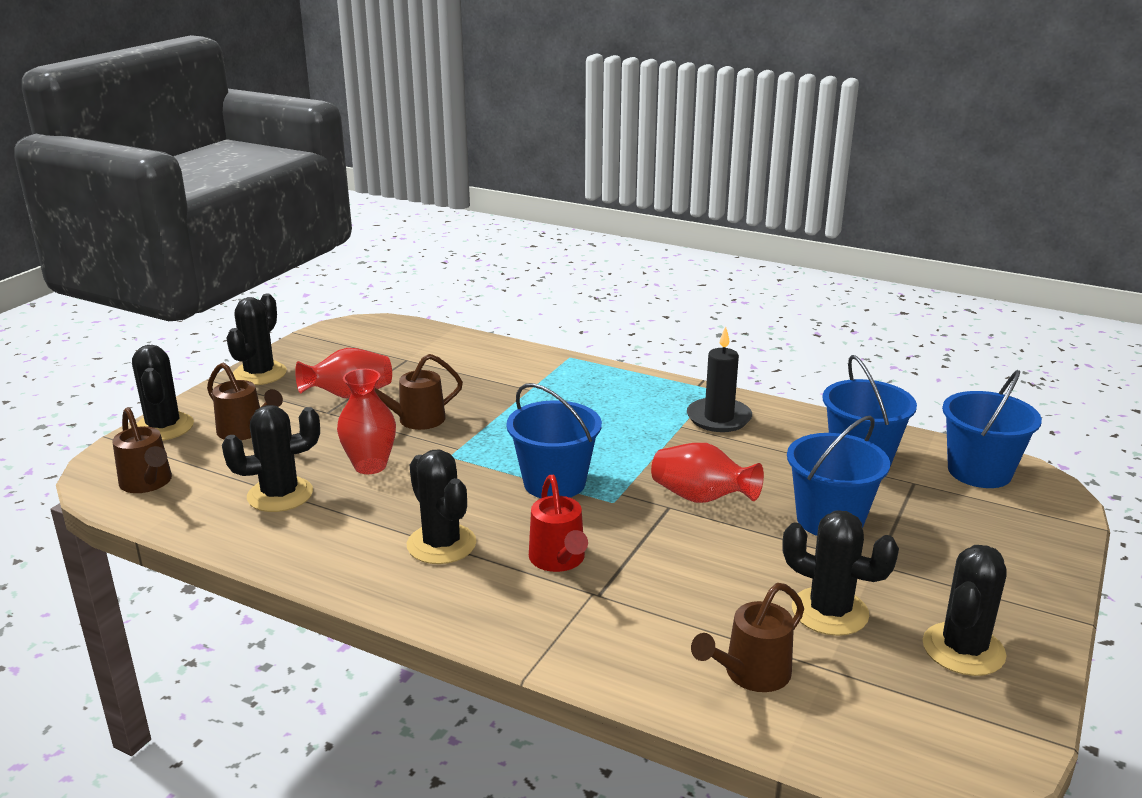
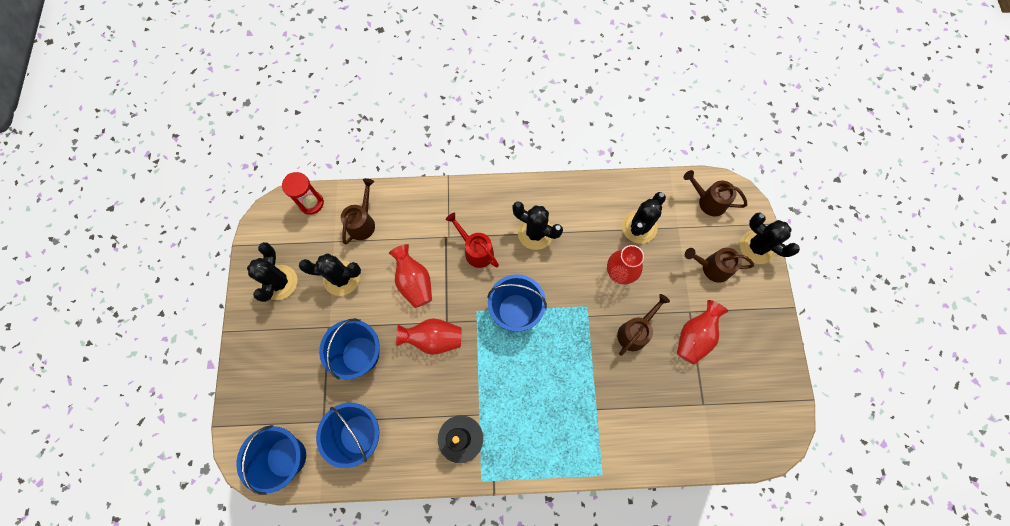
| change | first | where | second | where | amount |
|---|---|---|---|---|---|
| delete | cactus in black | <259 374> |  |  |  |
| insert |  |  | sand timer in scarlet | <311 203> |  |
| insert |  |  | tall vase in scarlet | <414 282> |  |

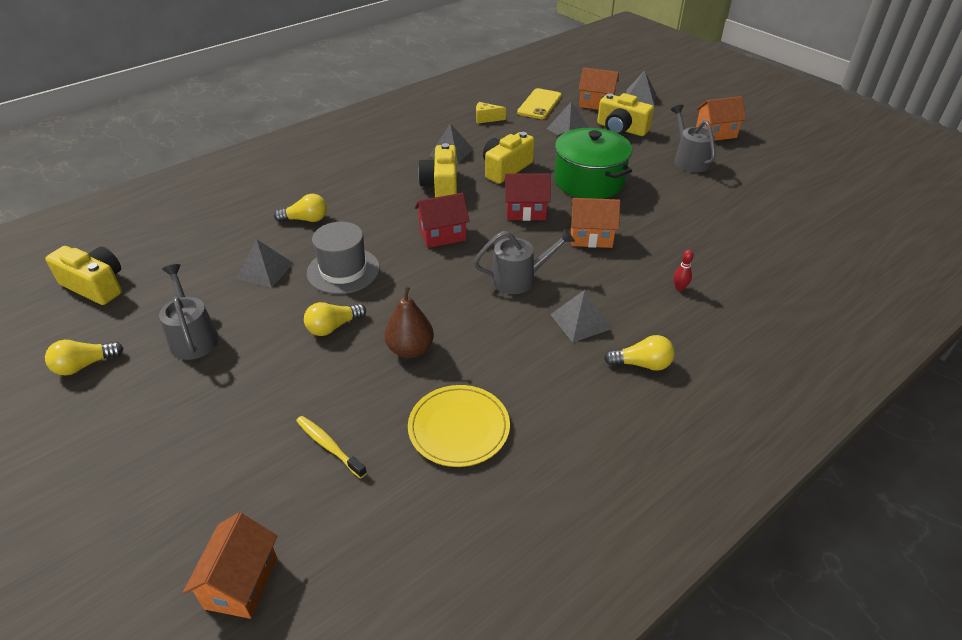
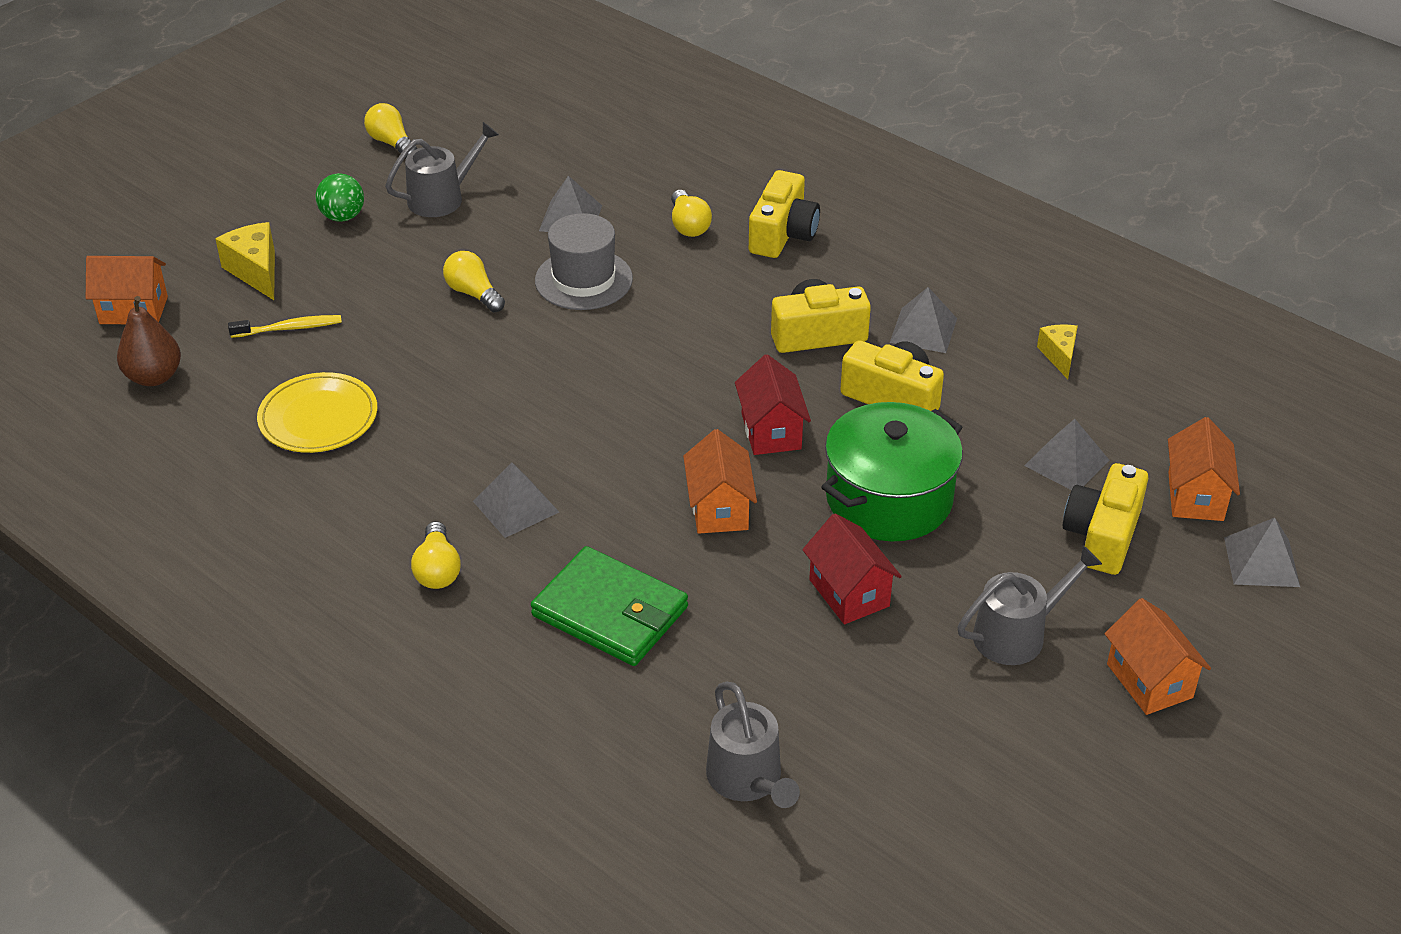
| change | first | where | second | where | amount |
|---|---|---|---|---|---|
| move | photo camera in bright yellow | <95 286> |  | <782 234> |  |
| rotate | tooth brush in bright yellow | <329 446> |  | <289 328> | 45 degrees clockwise |
| move | toy pear in dark brown | <410 349> |  | <154 377> |  |
| move | cottage in scarlet | <442 235> |  | <849 593> |  |
| move | sprinkling can in gray | <519 279> |  | <748 779> |  |
| delete | phone in bright yellow | <539 104> |  |  |  |
| replace | tenpin in scarlet | <679 288> | card wallet in emerald | <610 611> |  |
| insert |  |  | piece of cheese in bright yellow | <256 271> |  |
| insert |  |  | play ball in emerald | <343 217> |  |

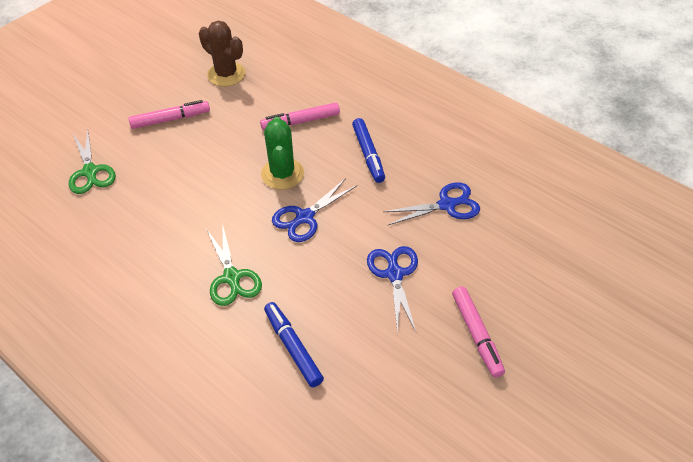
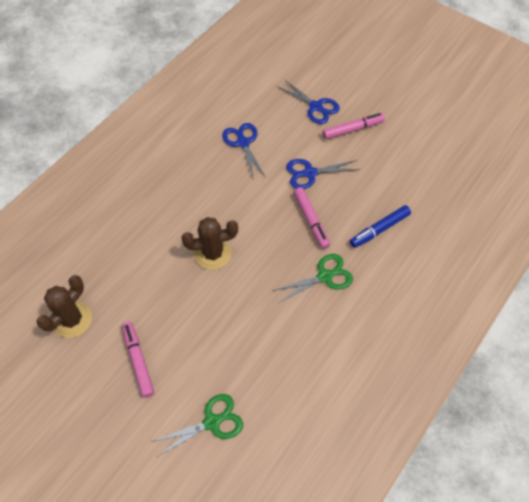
| change | first | where | second | where | amount |
|---|---|---|---|---|---|
| move | marker pen in rosy | <301 122> |  | <311 220> |  |
| recolor | cactus in emerald | <282 174> | cactus in dark brown | <213 253> |  |
| move | shears in royal blue | <305 217> |  | <315 107> |  |
| delete | marker pen in royal blue | <368 154> |  |  |  |

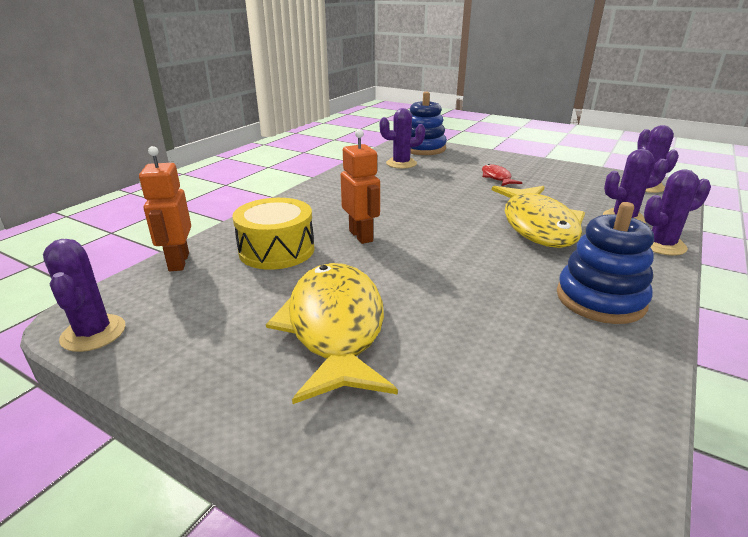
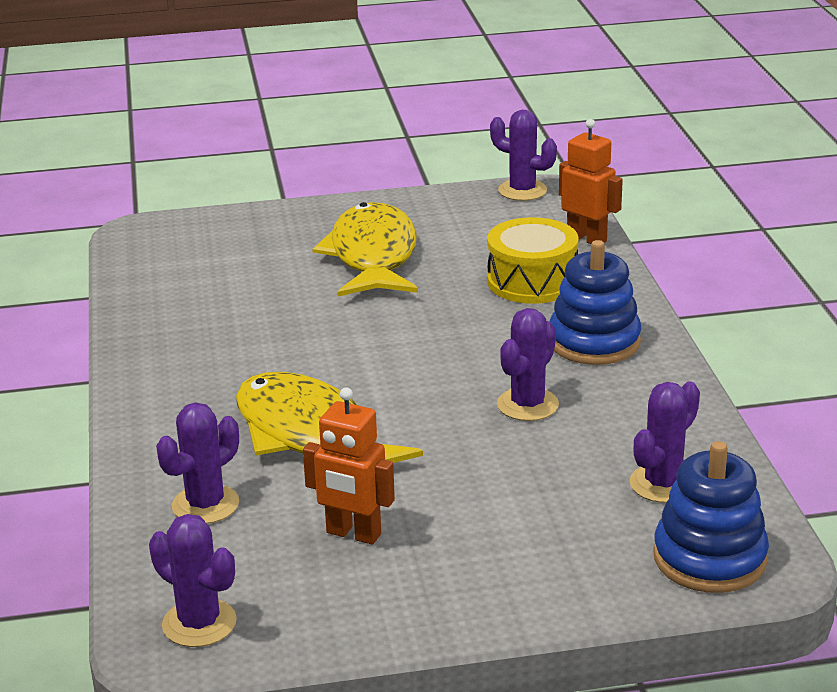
| change | first | where | second | where | amount |
|---|---|---|---|---|---|
| rotate | fish figure in bright yellow | <335 328> |  | <373 256> | 135 degrees counterclockwise |
| move | robot figure in orange | <361 236> |  | <353 534> |  |
| delete | fish figure in scarlet | <497 178> |  |  |  |
| move | stacking rings in royal blue | <600 299> |  | <594 342> |  |
| move | cactus in violet | <661 245> |  | <527 405> |  |

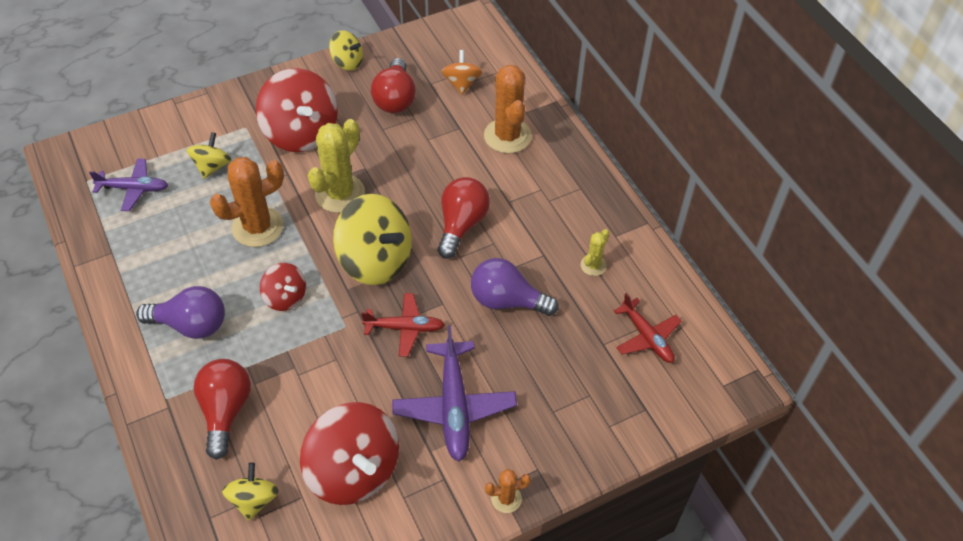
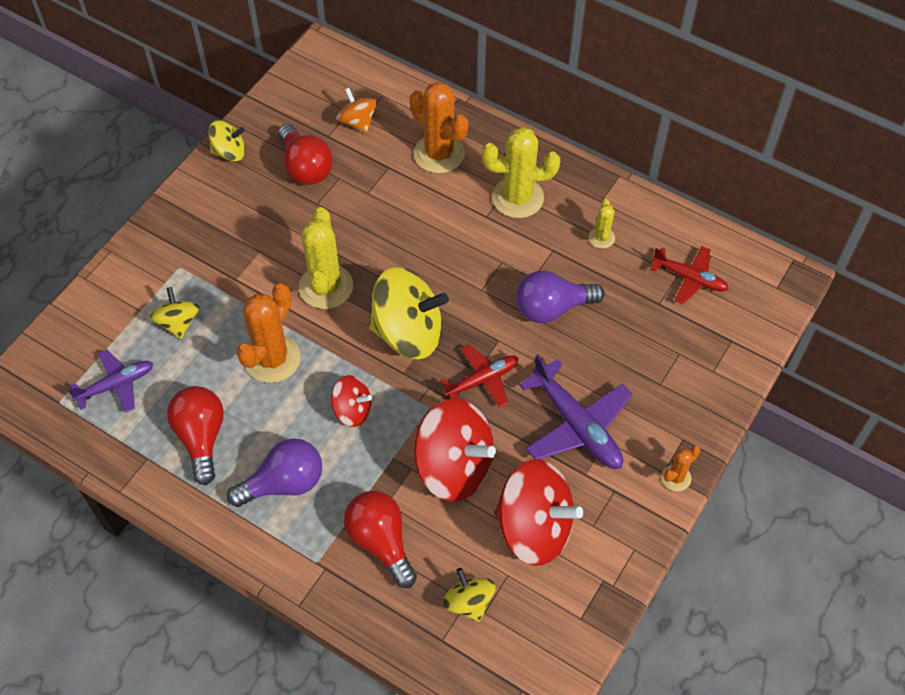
| change | first | where | second | where | amount |
|---|---|---|---|---|---|
| move | spinning top in scarlet | <301 133> |  | <454 466> |  |
| move | light bulb in scarlet | <461 224> |  | <201 437> |  |
| insert |  |  | cactus in bright yellow | <518 198> |  |

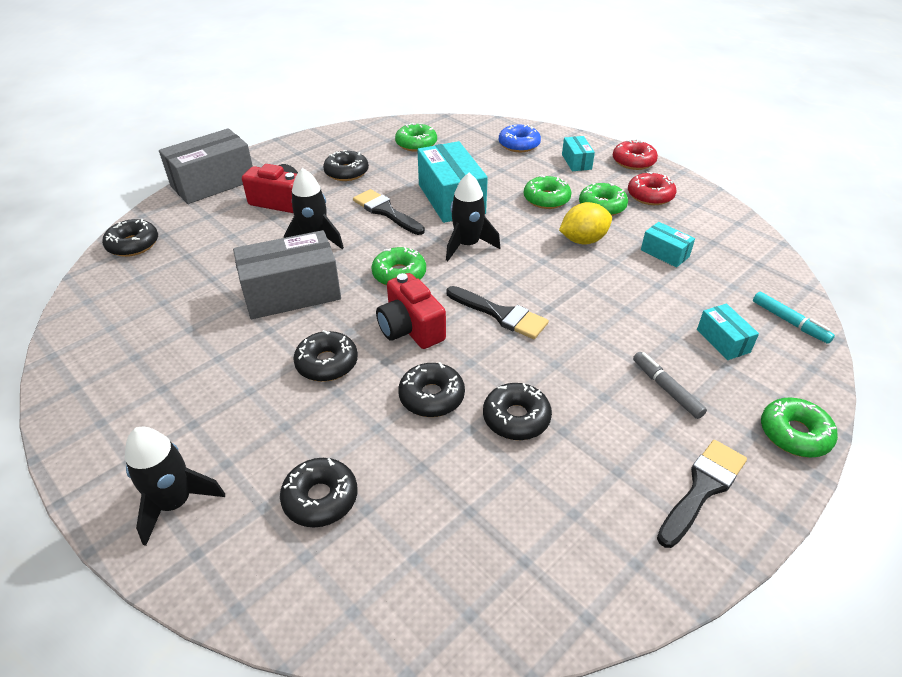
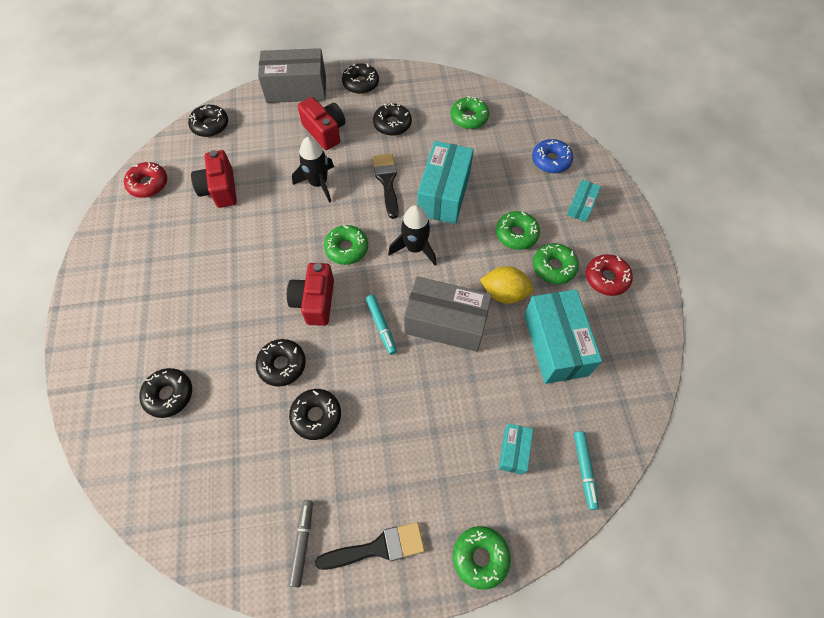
| change | first | where | second | where | amount |
|---|---|---|---|---|---|
| delete | toy rocket in black | <175 503> |  |  |  |
| move | parcel in gray | <292 293> |  | <446 323> |  |
| move | doughnut in black | <327 363> |  | <361 83> |  |
| replace | paintbrush in black | <500 314> | marker pen in turquoise | <381 326> |  |
| move | doughnut in scarlet | <633 161> |  | <148 184> |  |
| move | marker pen in gray | <666 389> |  | <302 543> |  |
| resize | parcel in turquoise | <665 253> |  | <555 344> | x2.01 |
| insert |  |  | photo camera in scarlet | <220 189> |  |

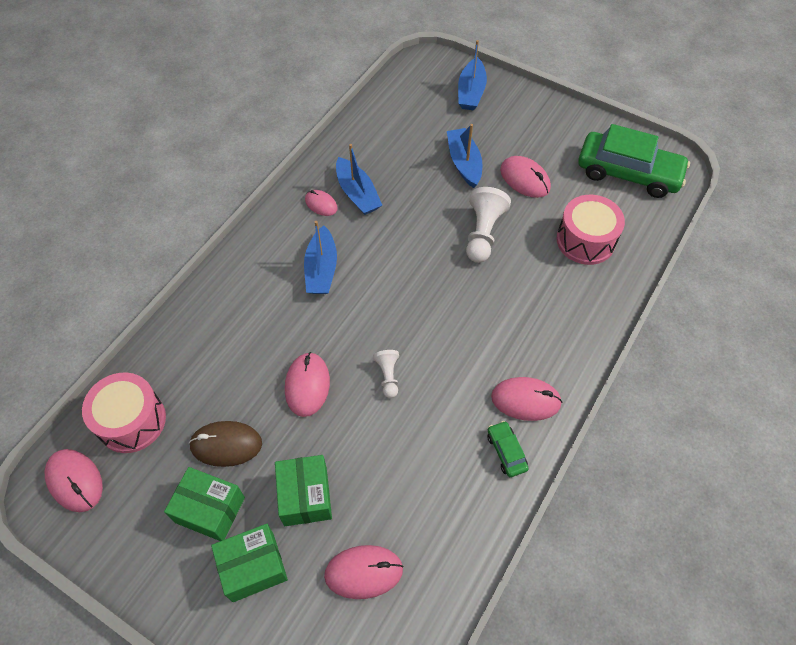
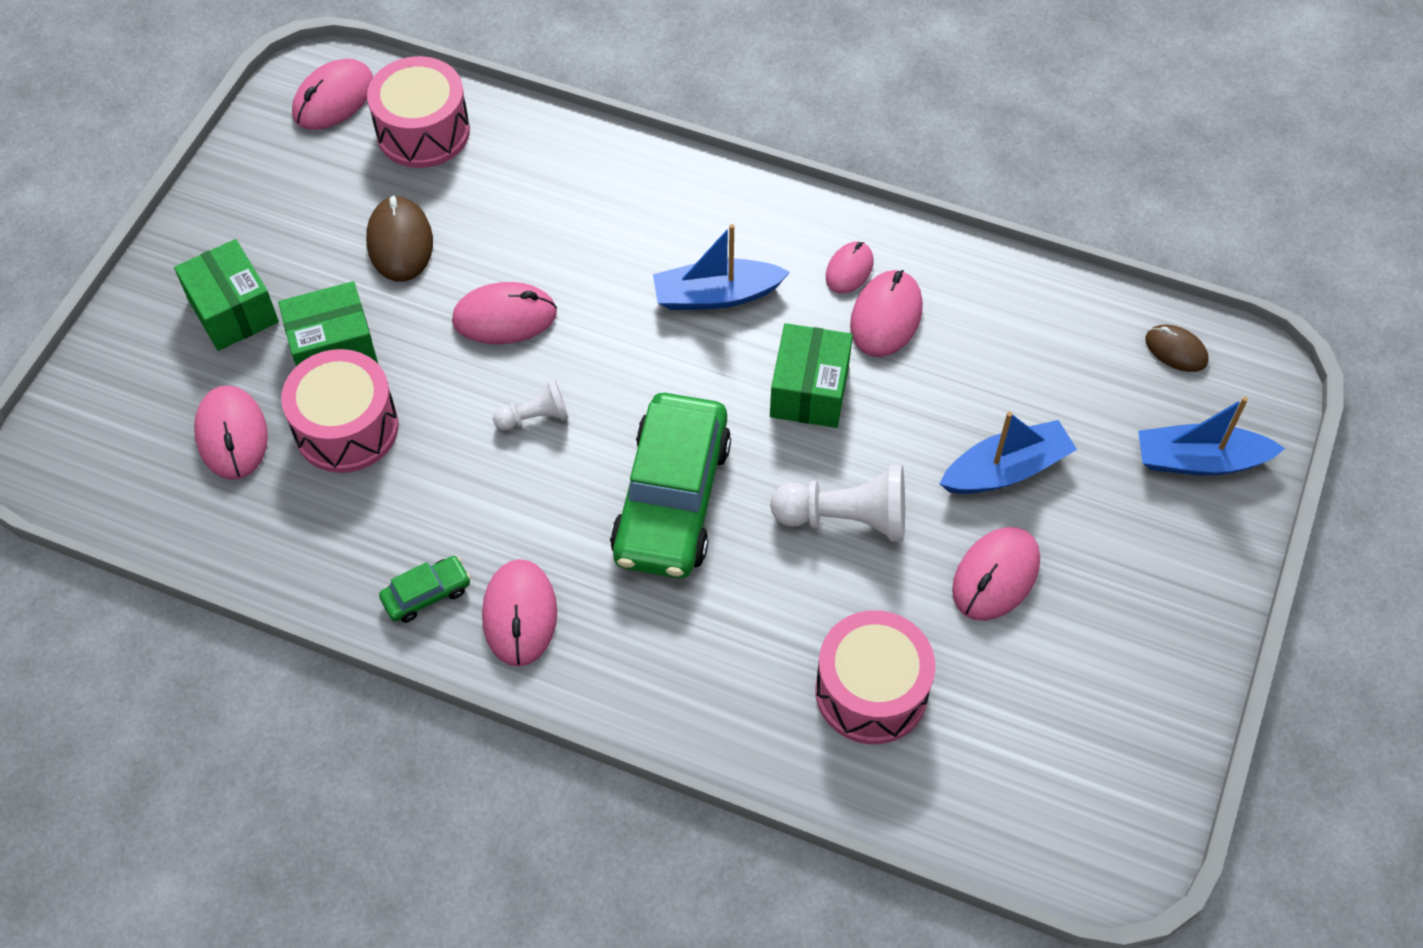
| change | first | where | second | where | amount |
|---|---|---|---|---|---|
| move | parcel in emerald | <210 510> |  | <809 390> |  |
| replace | boat in royal blue | <357 194> | mouse in rosy | <886 316> |  |
| move | automobile in emerald | <628 173> |  | <671 499> |  |
| insert |  |  | toy drum in rosy | <346 428> |  |
| insert |  |  | mouse in dark brown | <1176 350> |  |

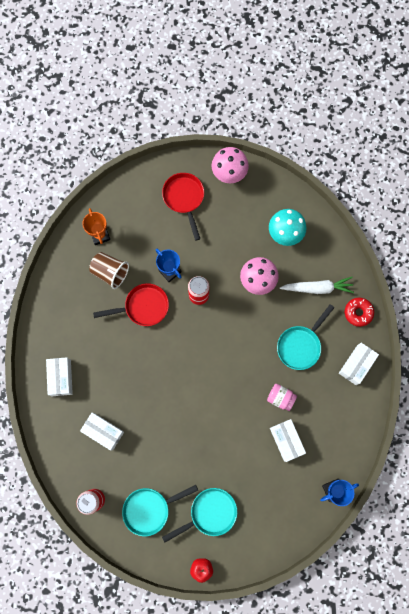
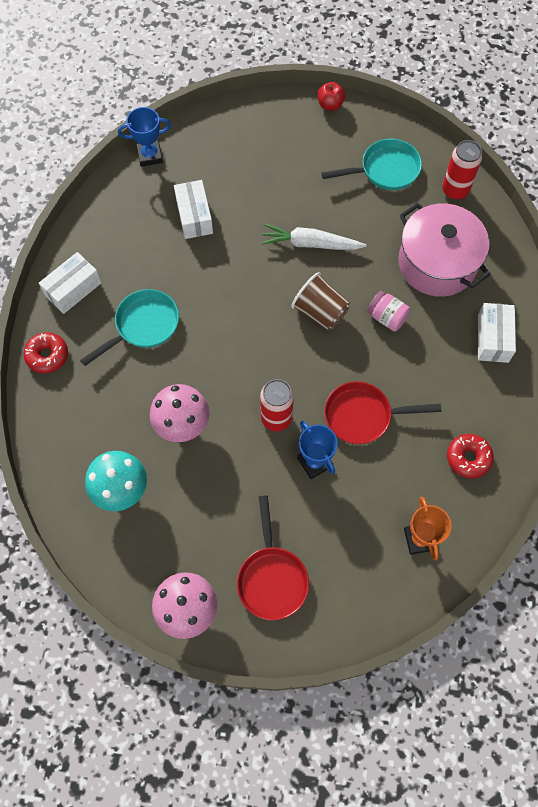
| change | first | where | second | where | amount |
|---|---|---|---|---|---|
| replace | parcel in pure white | <103 431> | pot in rosy | <437 263> |  |
| move | cup in dark brown | <110 272> |  | <320 312> |  |
| delete | pan in turquoise | <210 513> |  |  |  |
| move | preserve jar in rosy | <280 398> |  | <387 317> |  |
| move | carrot in pure white | <317 288> |  | <311 244> |  |
| insert |  |  | doughnut in scarlet | <468 458> |  |

